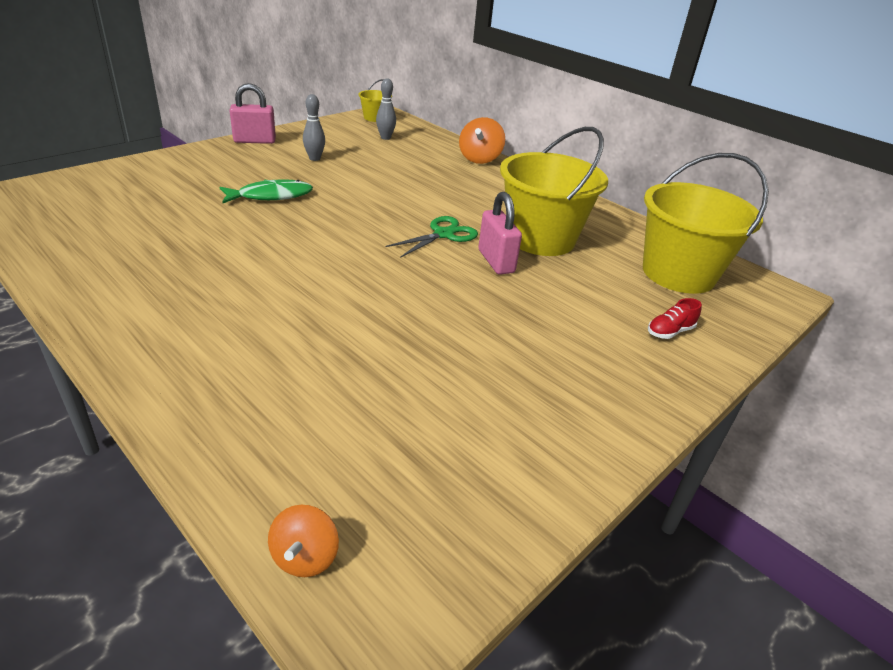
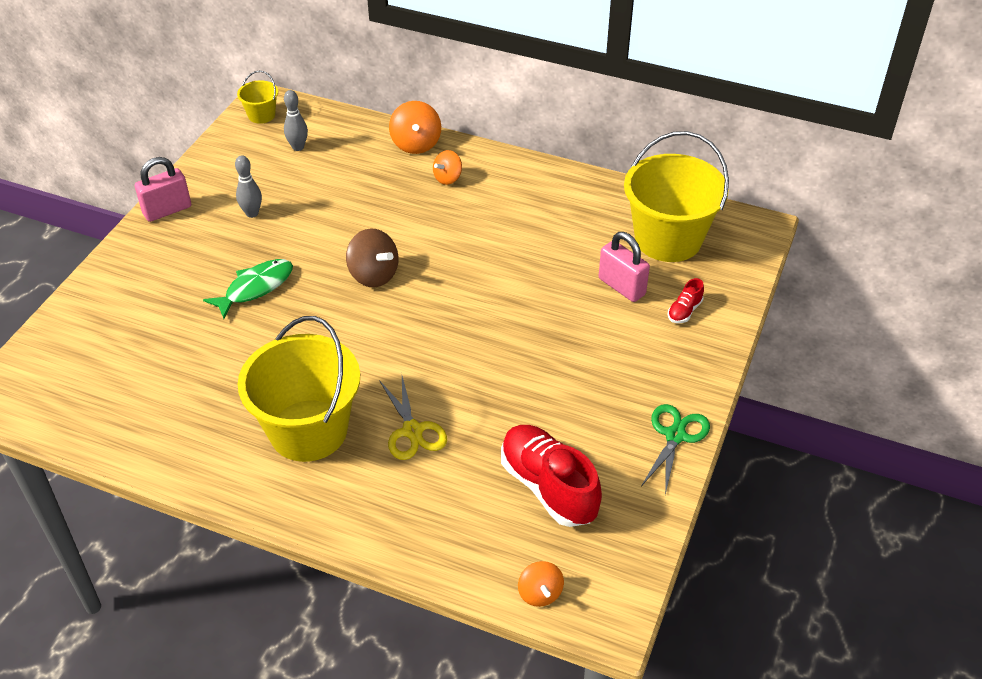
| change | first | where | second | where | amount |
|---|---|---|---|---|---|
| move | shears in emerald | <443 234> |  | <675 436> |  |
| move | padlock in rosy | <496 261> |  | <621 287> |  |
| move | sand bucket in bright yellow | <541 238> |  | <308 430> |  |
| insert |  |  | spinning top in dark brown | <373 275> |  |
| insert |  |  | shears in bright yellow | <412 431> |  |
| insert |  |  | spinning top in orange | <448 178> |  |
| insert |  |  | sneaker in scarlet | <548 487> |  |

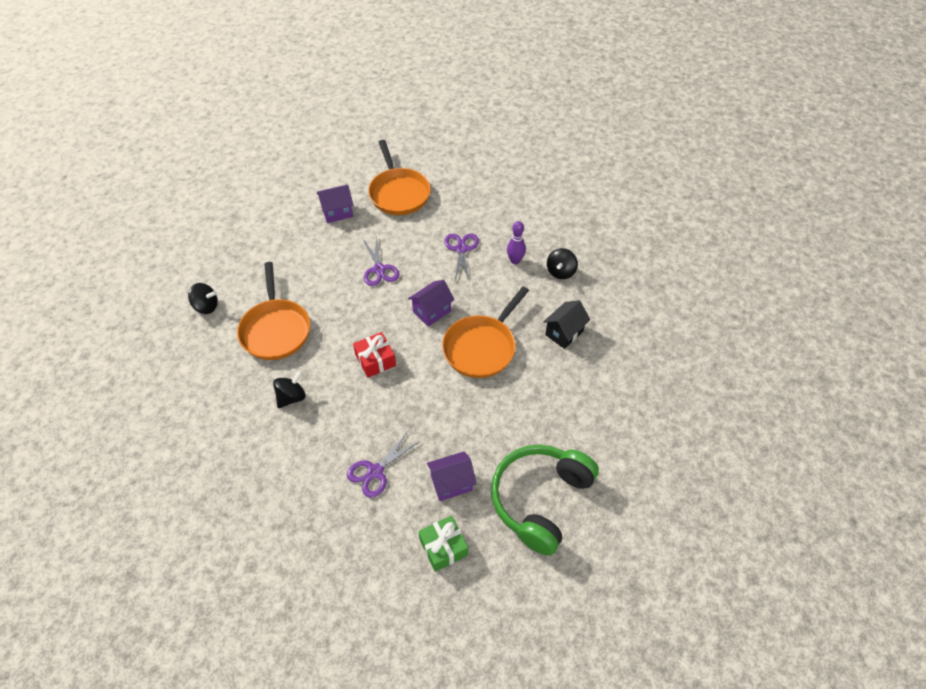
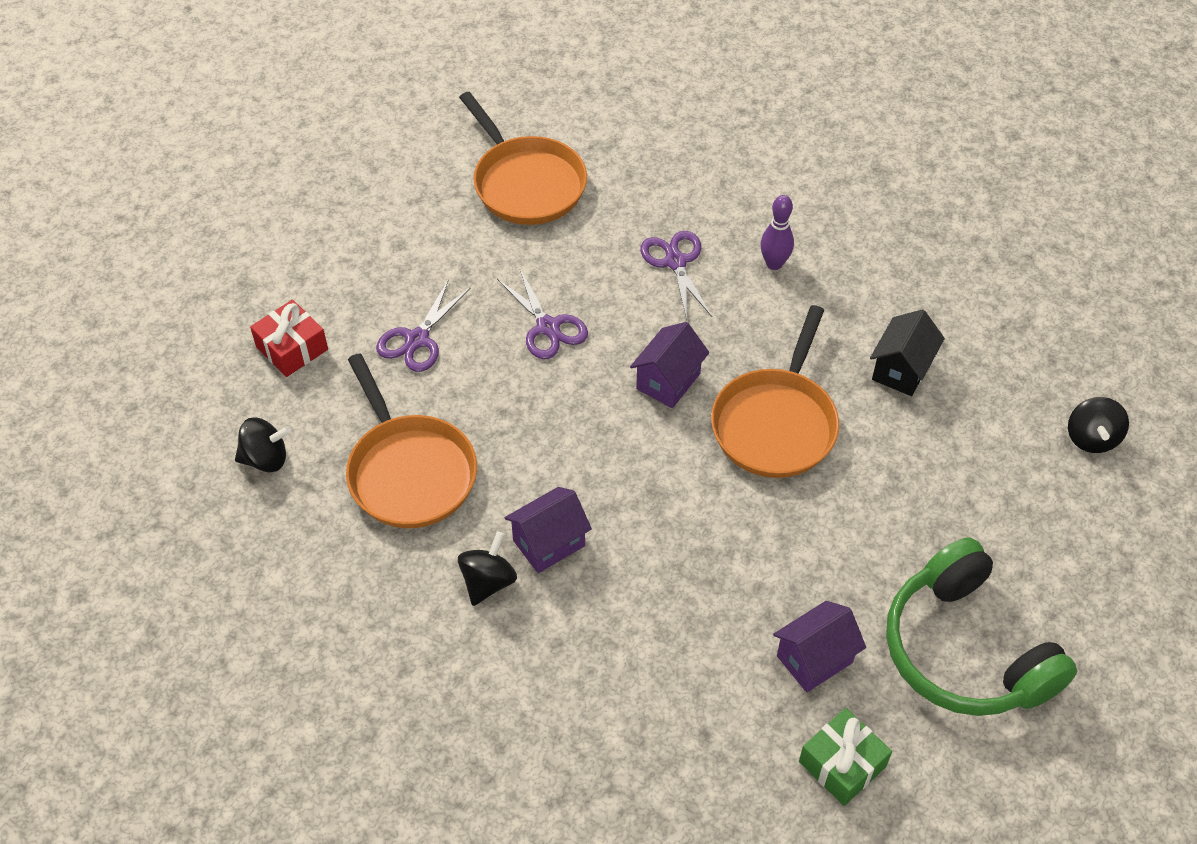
| change | first | where | second | where | amount |
|---|---|---|---|---|---|
| move | cottage in violet | <337 212> |  | <549 543> |  |
| move | shears in violet | <375 471> |  | <417 339> |  |
| move | wrapped gift in scarlet | <375 360> |  | <292 348> |  |
| rotate | headphones in emerald | <540 499> |  | <965 650> | 45 degrees counterclockwise |
| move | spinning top in black | <560 272> |  | <1091 438> |  |

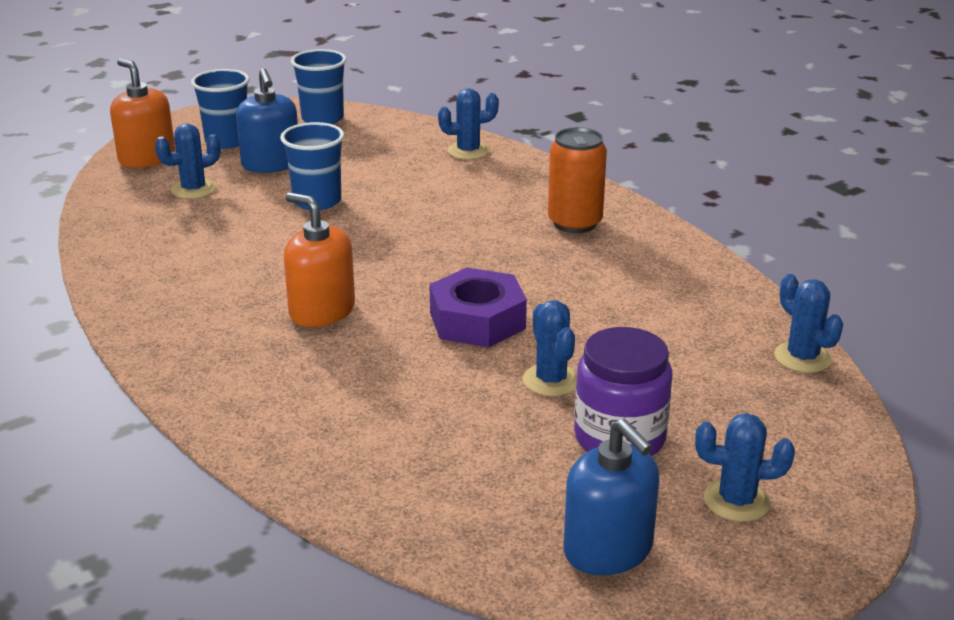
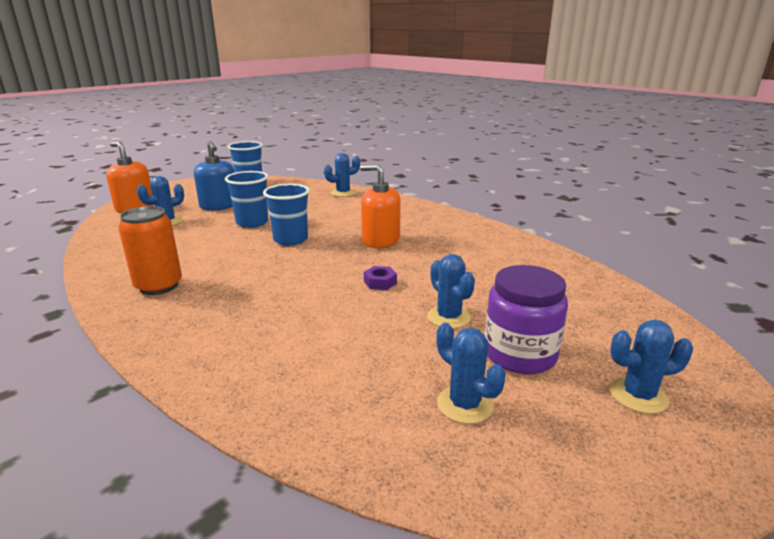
| change | first | where | second | where | amount |
|---|---|---|---|---|---|
| move | cup in royal blue | <227 141> |  | <290 239> |  |
| move | pump bottle in orange | <322 311> |  | <380 240> |  |
| resize | hex nut in violet | <477 320> |  | <380 282> | x0.46 |
| move | tin in orange | <575 223> |  | <159 286> |  |
| delete | pump bottle in royal blue | <608 549> |  |  |  |
| move | cactus in royal blue | <802 358> |  | <465 404> |  |

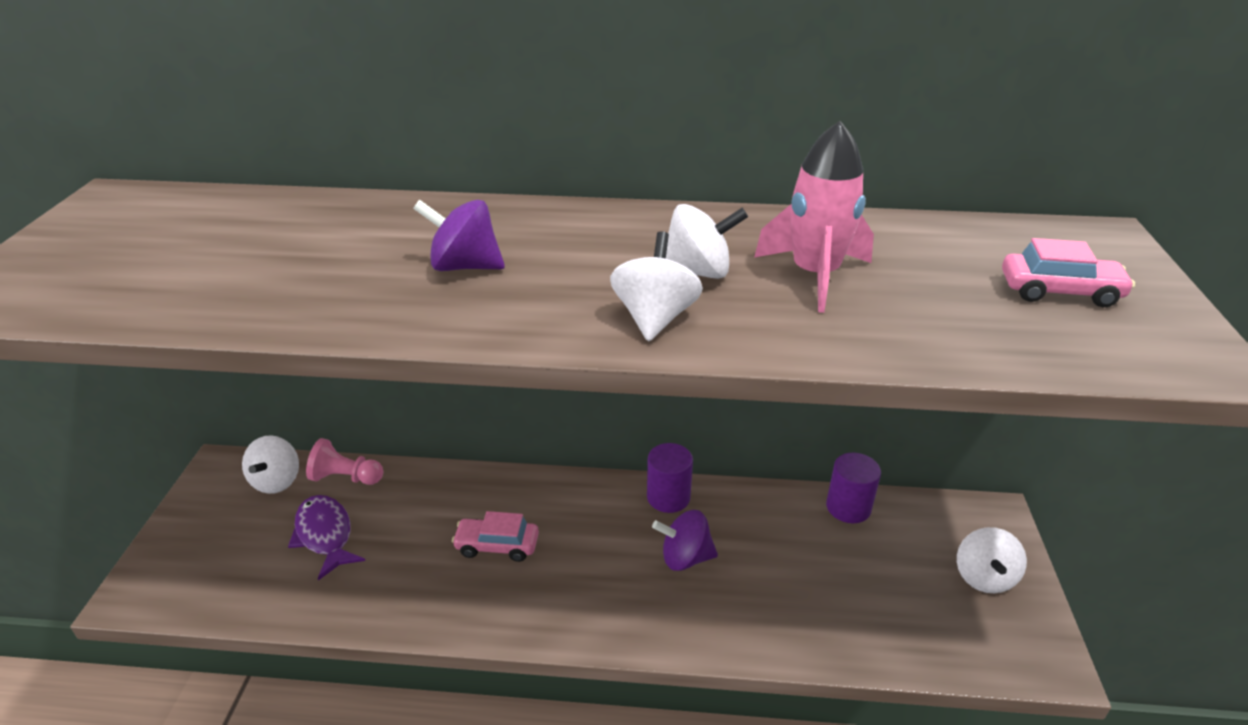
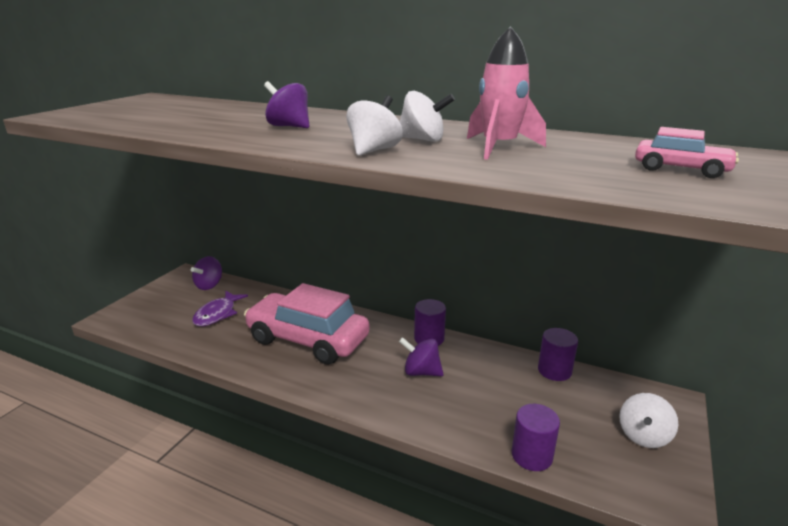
| change | first | where | second | where | amount |
|---|---|---|---|---|---|
| recolor | spinning top in pure white | <277 481> | spinning top in violet | <209 285> |  |
| rotate | fish figure in violet | <325 535> |  | <217 314> | 150 degrees counterclockwise |
| delete | chess pawn in rosy | <346 477> |  |  |  |
| resize | automobile in rosy | <497 545> |  | <308 339> | x2.28 |
| insert |  |  | cylinder shape in violet | <532 455> |  |

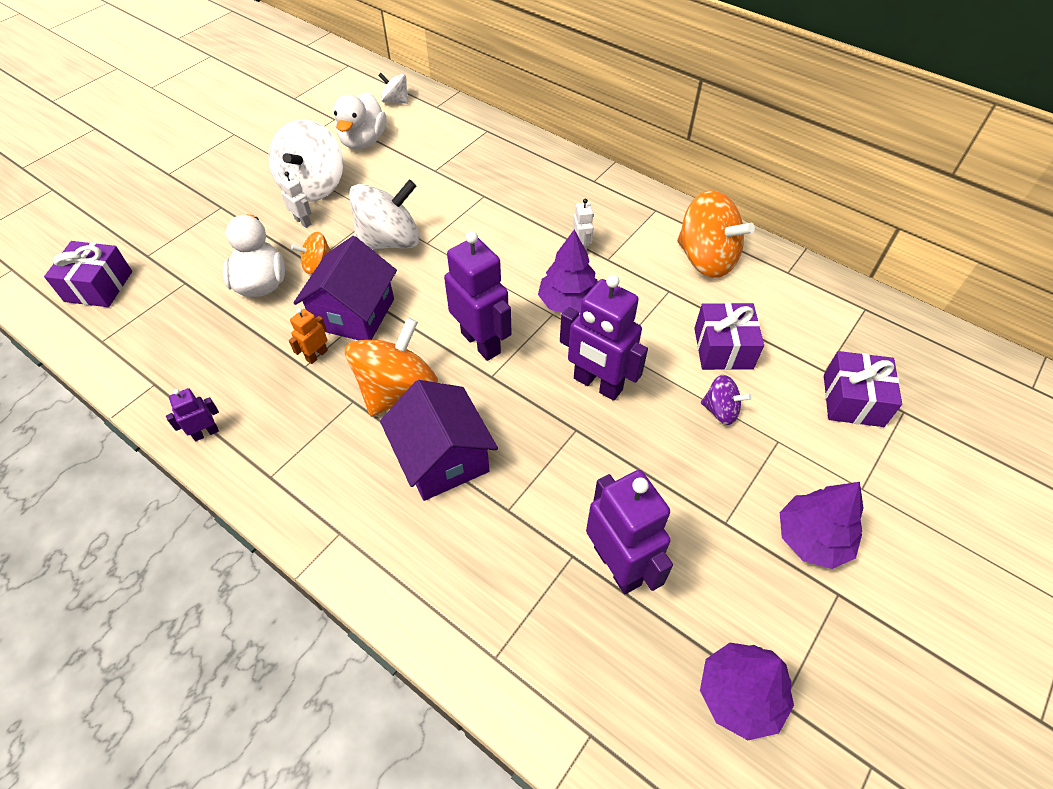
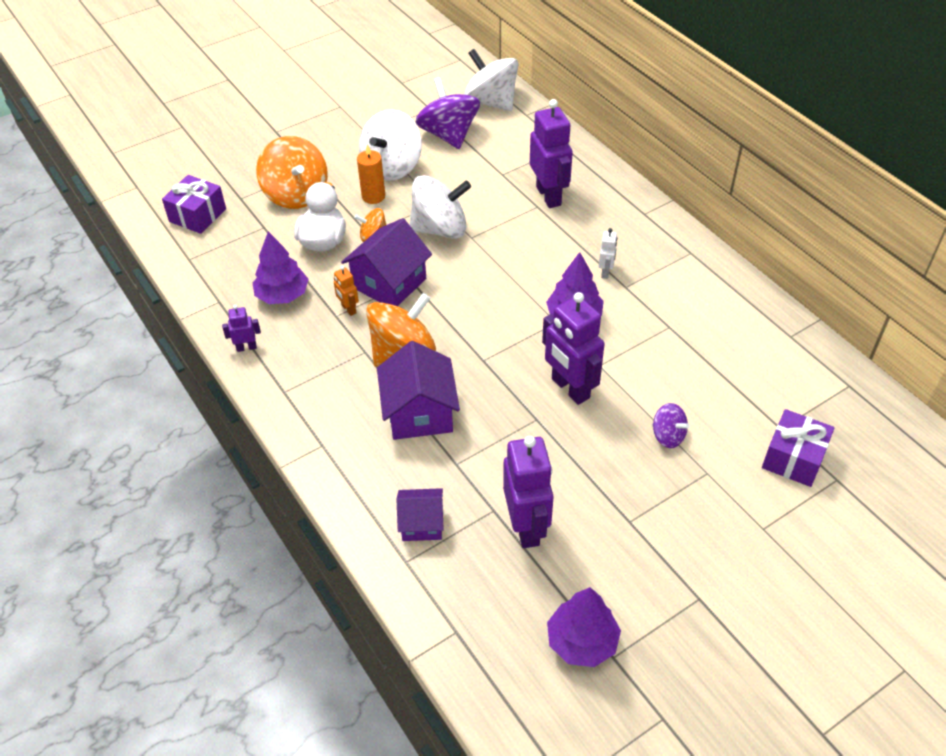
| change | first | where | second | where | amount |
|---|---|---|---|---|---|
| replace | robot figure in pure white | <303 221> | candle in orange | <373 196> |  |
| rotate | robot figure in orange | <317 355> |  | <348 309> | 90 degrees counterclockwise |
| replace | duck in pure white | <363 141> | spinning top in violet | <448 135> |  |
| resize | spinning top in pure white | <395 101> |  | <491 102> | x1.96 |
| move | robot figure in violet | <481 342> |  | <549 196> |  |
| move | spinning top in orange | <706 259> |  | <296 194> |  |
| delete | wrapped gift in violet | <723 348> |  |  |  |
| move | toy tree in violet | <812 538> |  | <282 295> |  |
| insert |  |  | cottage in violet | <421 523> |  |

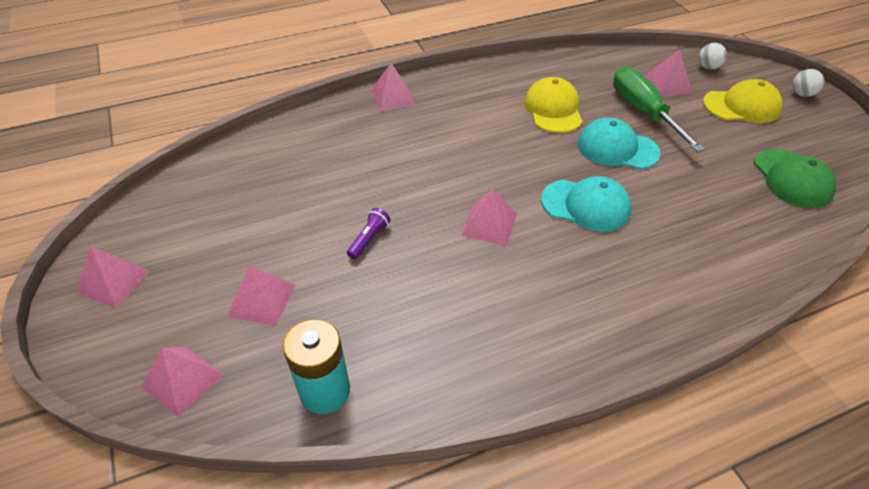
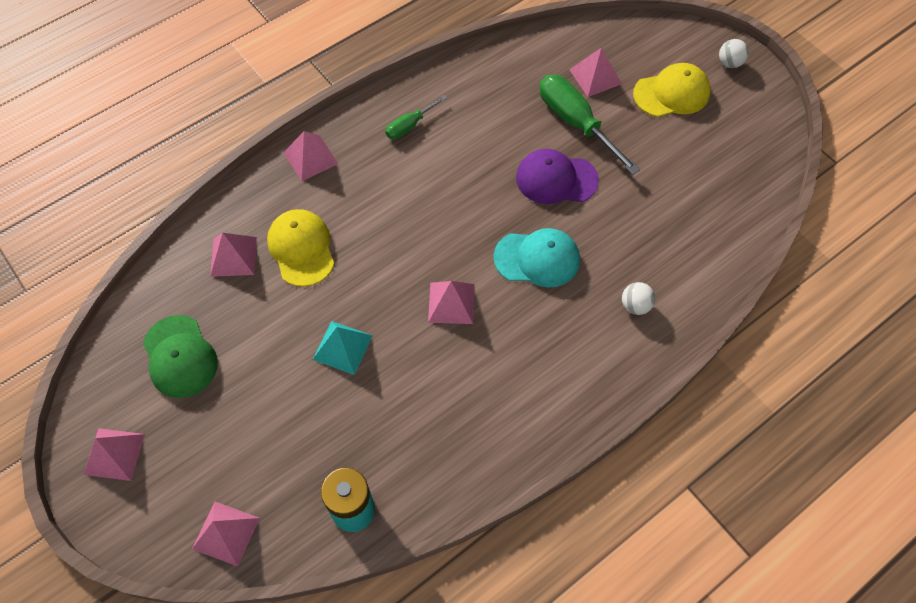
| change | first | where | second | where | amount |
|---|---|---|---|---|---|
| move | pyramid in rosy | <261 300> |  | <233 256> |  |
| replace | torch in violet | <369 239> | pyramid in turquoise | <342 347> |  |
| move | peaked cap in bright yellow | <553 109> |  | <301 249> |  |
| recolor | peaked cap in turquoise | <617 148> | peaked cap in violet | <556 179> |  |
| move | play ball in pure white | <708 67> |  | <635 305> |  |
| move | peaked cap in emerald | <792 178> |  | <180 357> |  |
| insert |  |  | flat screwdriver in emerald | <410 125> |  |

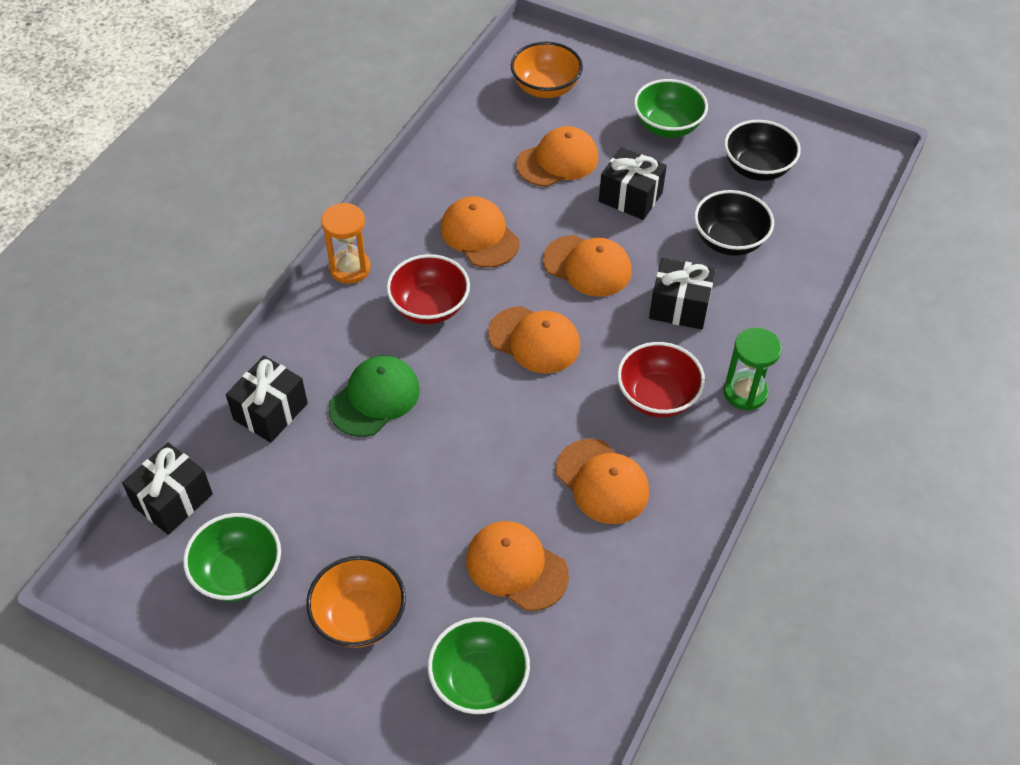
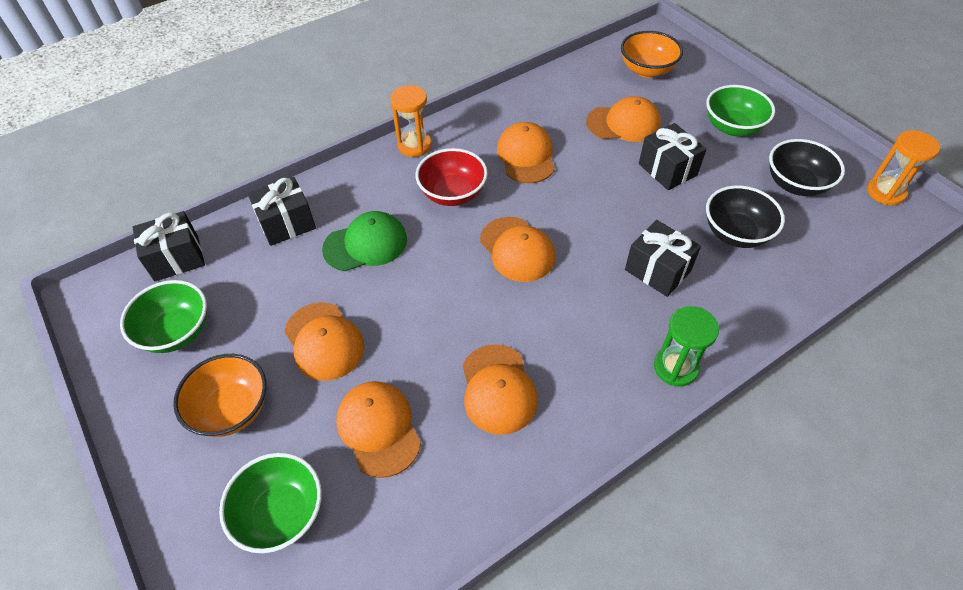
| change | first | where | second | where | amount |
|---|---|---|---|---|---|
| move | peaked cap in orange | <587 266> |  | <324 341> |  |
| delete | serving bowl in scarlet | <657 397> |  |  |  |
| insert |  |  | sand timer in orange | <885 192> |  |

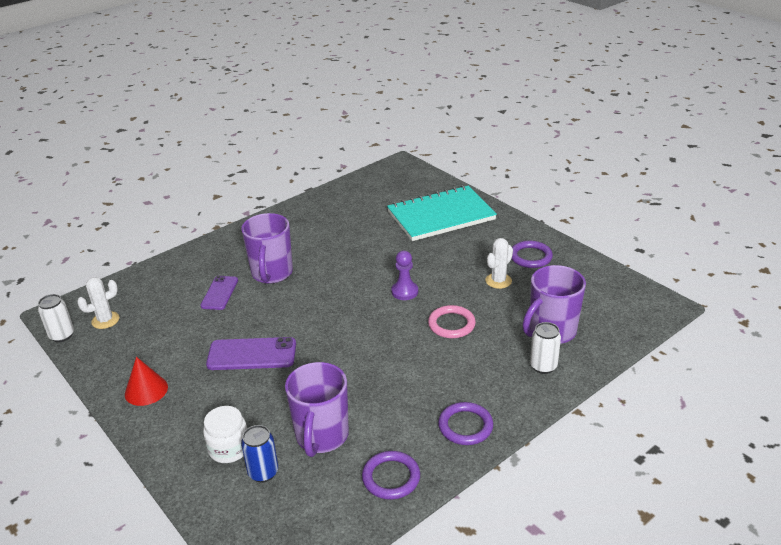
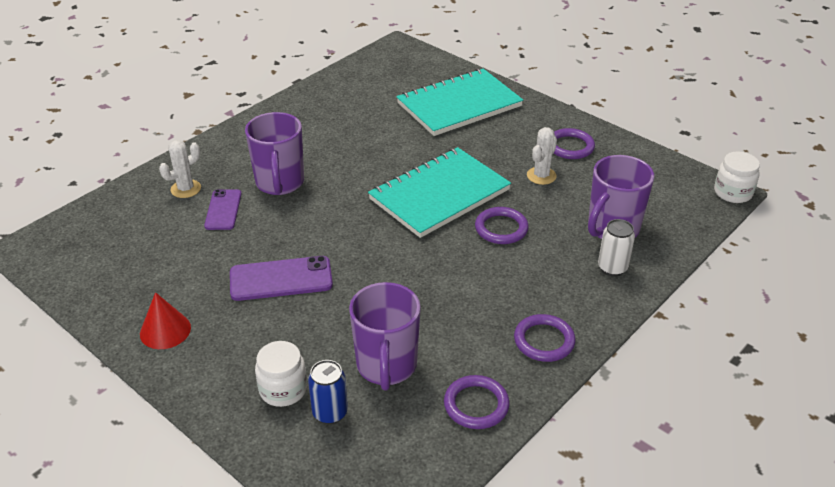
| change | first | where | second | where | amount |
|---|---|---|---|---|---|
| delete | tin in pure white | <62 335> |  |  |  |
| move | cactus in pure white | <105 320> |  | <186 189> |  |
| replace | chess pawn in violet | <405 292> | notepad in turquoise | <439 195> |  |
| recolor | torus in rosy | <451 324> | torus in violet | <501 228> |  |
| insert |  |  | preserve jar in pure white | <732 193> |  |

